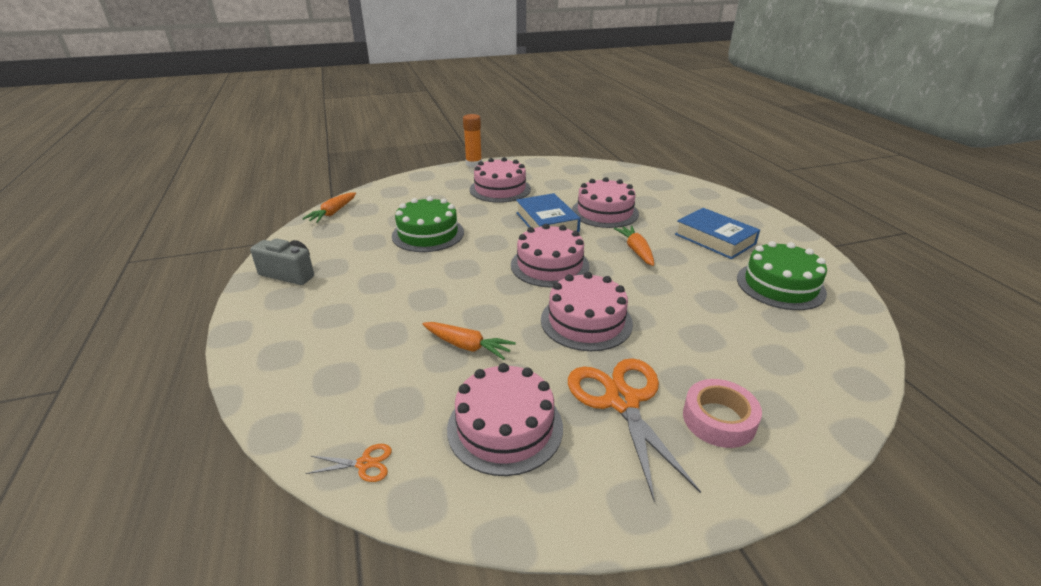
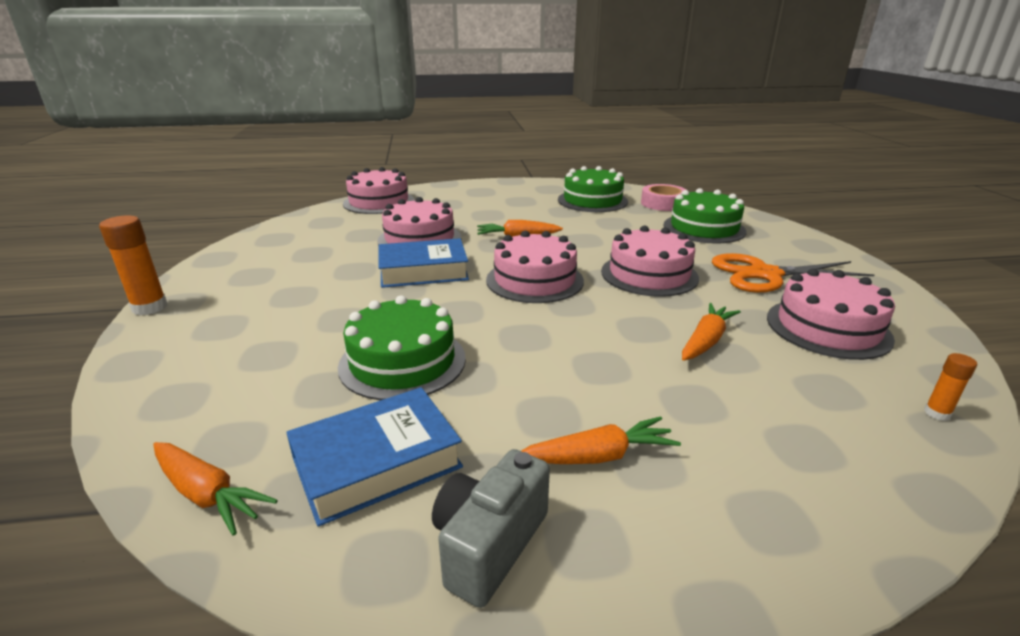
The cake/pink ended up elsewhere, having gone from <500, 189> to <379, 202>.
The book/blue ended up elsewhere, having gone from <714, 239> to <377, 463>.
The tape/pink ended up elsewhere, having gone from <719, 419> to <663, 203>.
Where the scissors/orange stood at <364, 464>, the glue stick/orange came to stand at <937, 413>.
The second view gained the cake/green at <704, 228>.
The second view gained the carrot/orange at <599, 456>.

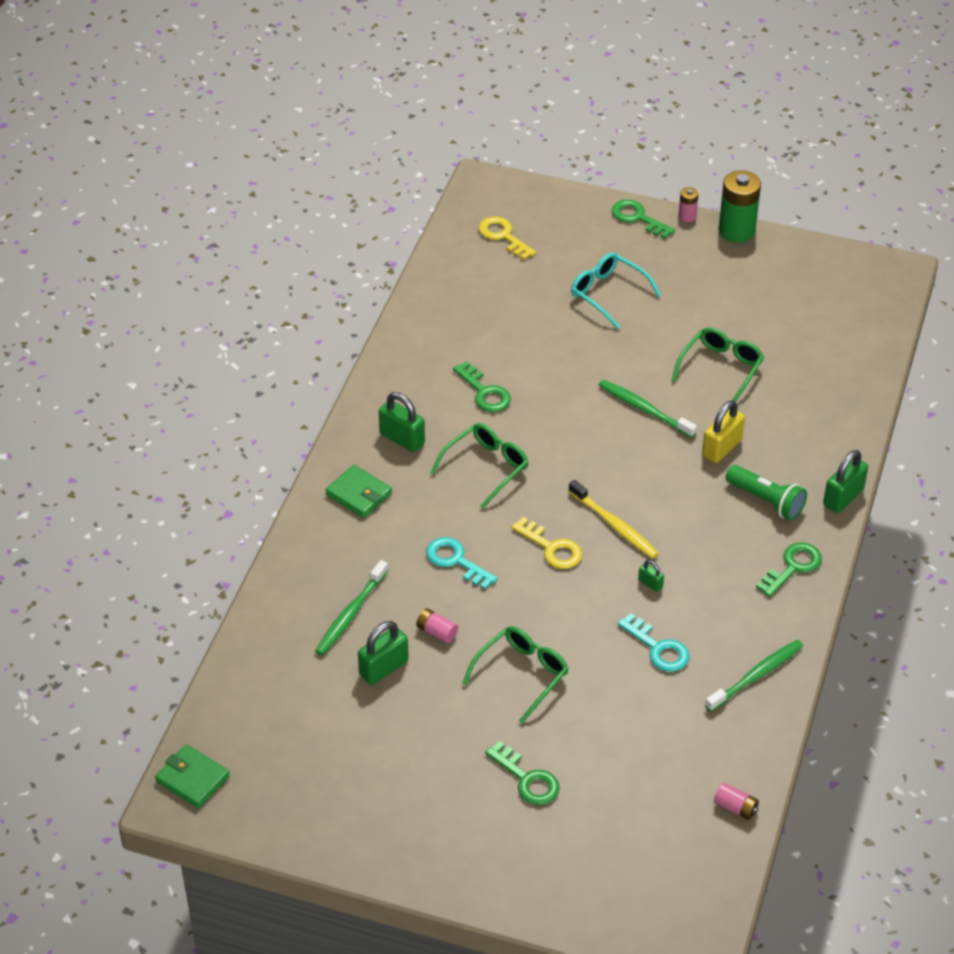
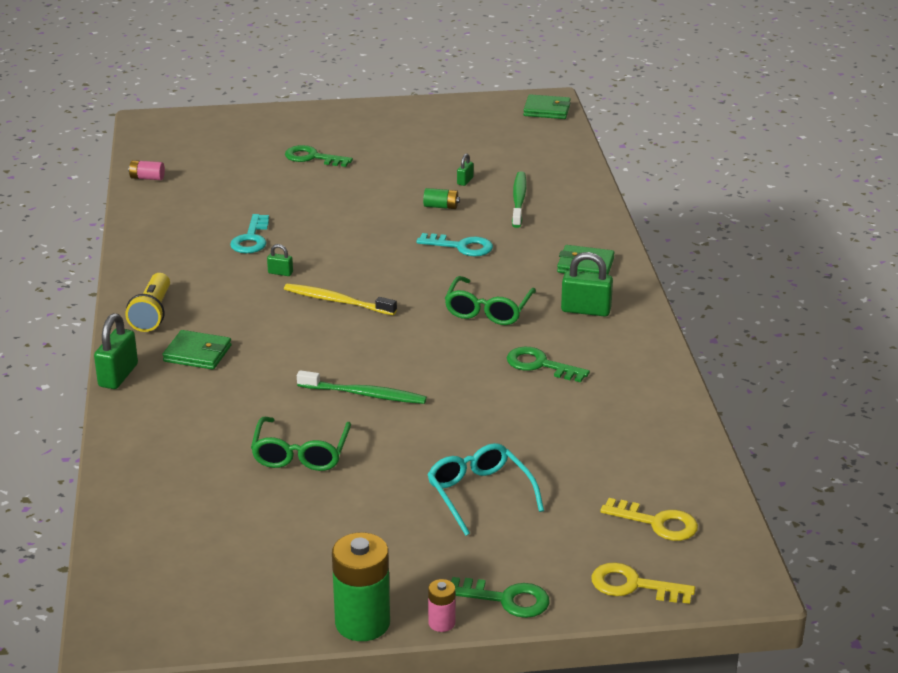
The glasses/turquoise at <608, 294> ended up facing another way, 135 degrees counterclockwise from before.
The second view lost the padlock/yellow at <721, 448>.
Where the flashlight/green stood at <766, 501>, the wallet/green came to stand at <197, 353>.
The key/yellow ended up elsewhere, having gone from <551, 548> to <633, 585>.
Where the key/green stood at <792, 567>, the flashlight/yellow came to stand at <152, 314>.
What was the battery/pink at <437, 632> turned into the battery/green at <441, 206>.
The key/turquoise at <658, 648> ended up facing another way, 105 degrees counterclockwise from before.
The size of the padlock/green at <384, 668> changed by a factor of 0.52.
The second view lost the glasses/green at <521, 675>.
The second view lost the toothbrush/green at <756, 675>.

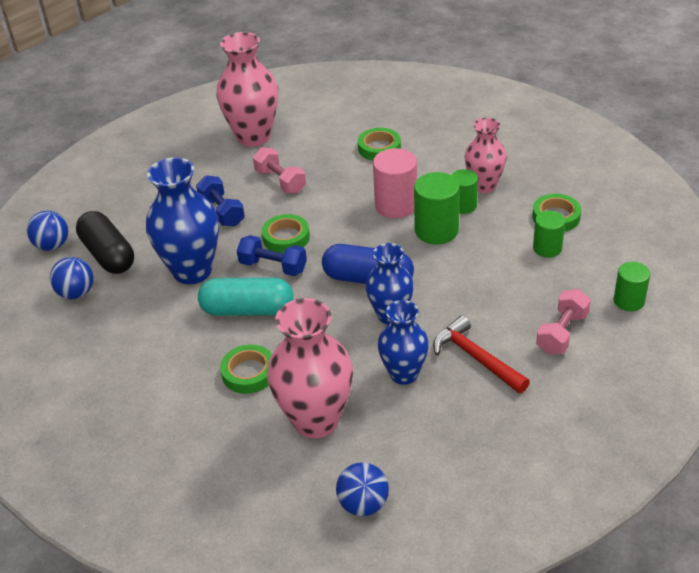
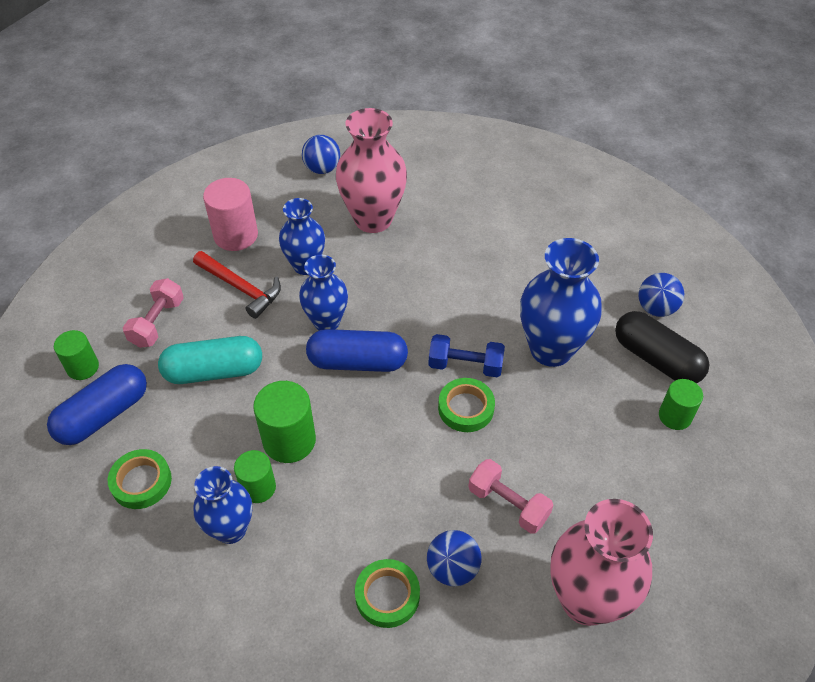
What was the vase/pink at <484, 186> turned into the vase/blue at <231, 529>.
The cylinder/pink ended up elsewhere, having gone from <396, 205> to <236, 235>.
The second view lost the dumbbell/blue at <222, 212>.
The ball/blue ended up elsewhere, having gone from <52, 245> to <452, 568>.
The cylinder/green ended up elsewhere, having gone from <547, 248> to <675, 416>.
The capsule/turquoise ended up elsewhere, having gone from <247, 310> to <214, 371>.
The second view lost the tape/green at <249, 373>.
The second view gained the capsule/blue at <103, 415>.

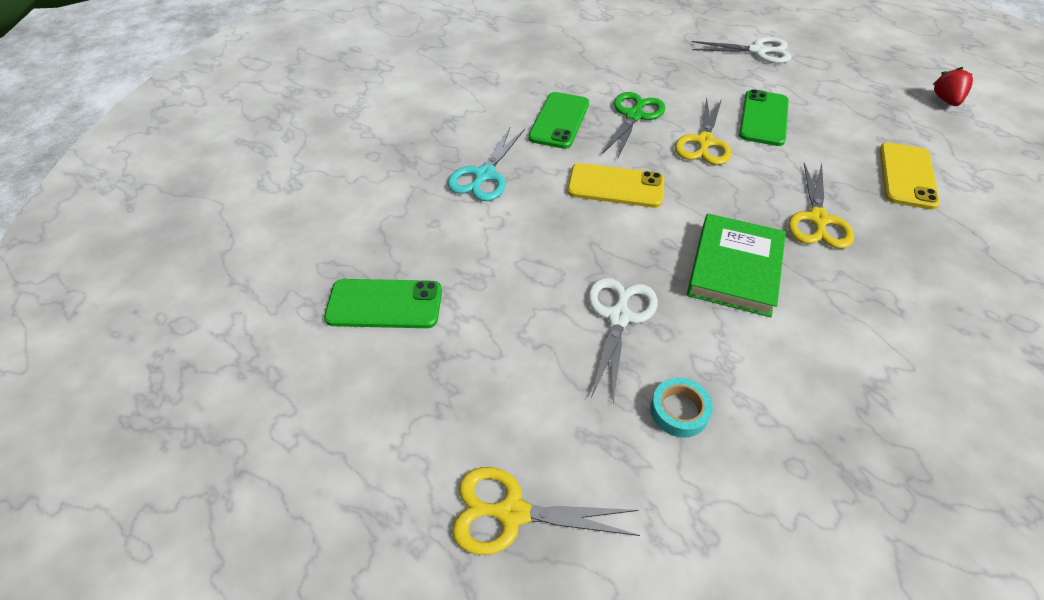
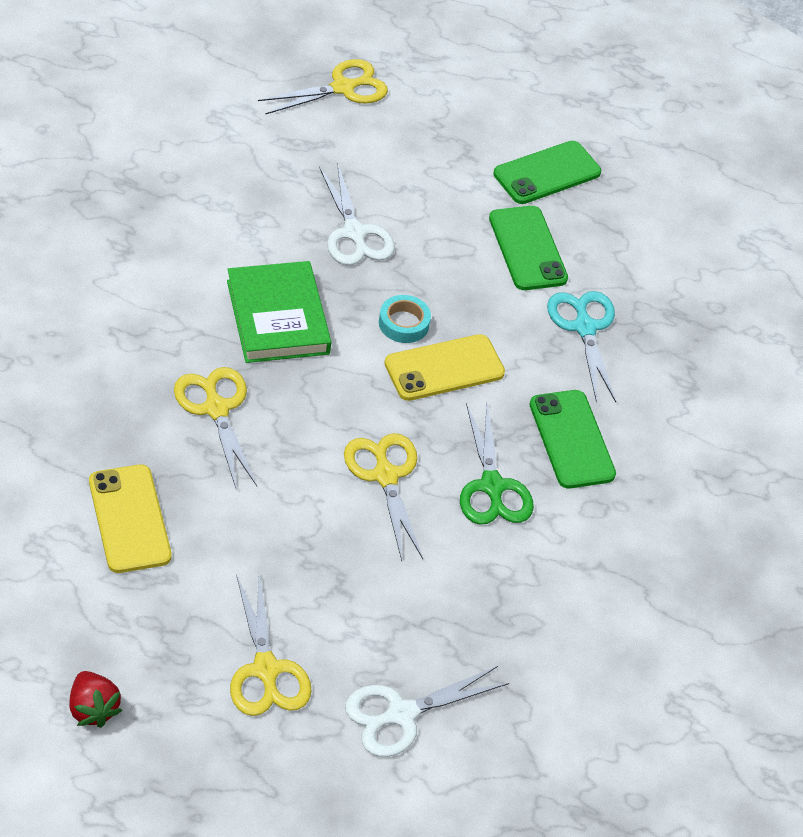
The phone/green ended up elsewhere, having gone from <763, 118> to <527, 248>.
The tape/turquoise ended up elsewhere, having gone from <679, 411> to <403, 323>.
The second view gained the scissors/yellow at <266, 669>.

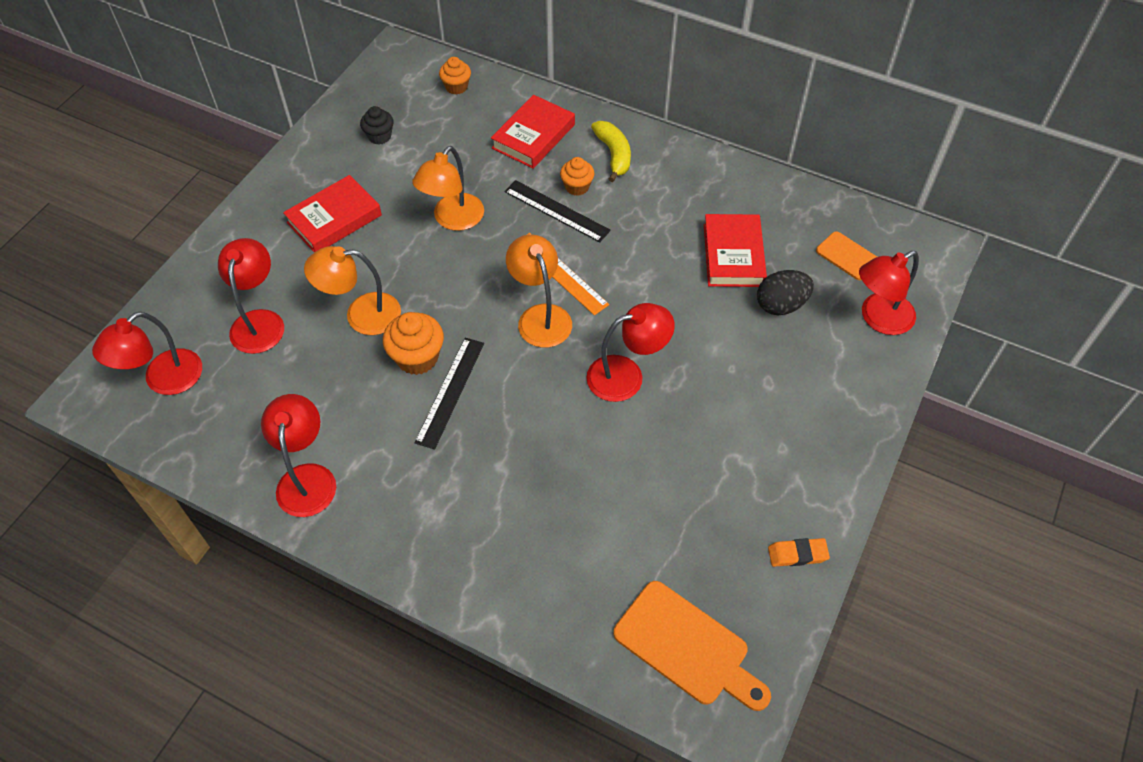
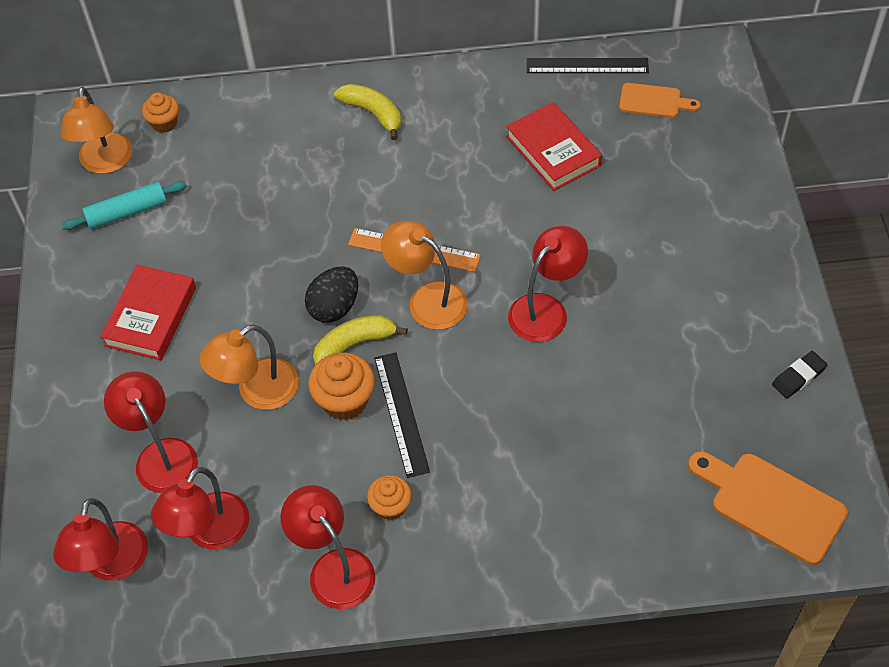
The second view lost the book/red at <533, 136>.
Where the cupcake/black stood at <379, 136>, the rolling pin/turquoise came to stand at <127, 212>.
The lamp/orange ended up elsewhere, having gone from <453, 220> to <105, 163>.
The cupcake/orange ended up elsewhere, having gone from <577, 187> to <391, 506>.
The ruler/black ended up elsewhere, having gone from <556, 211> to <587, 66>.
The lamp/red ended up elsewhere, having gone from <878, 319> to <210, 533>.
The egg/black ended up elsewhere, having gone from <781, 305> to <334, 307>.
What was the eraser/orange at <797, 554> turned into the eraser/black at <798, 377>.
The cutting board/orange at <687, 647> ended up facing another way, 150 degrees counterclockwise from before.
The second view gained the banana/yellow at <354, 344>.

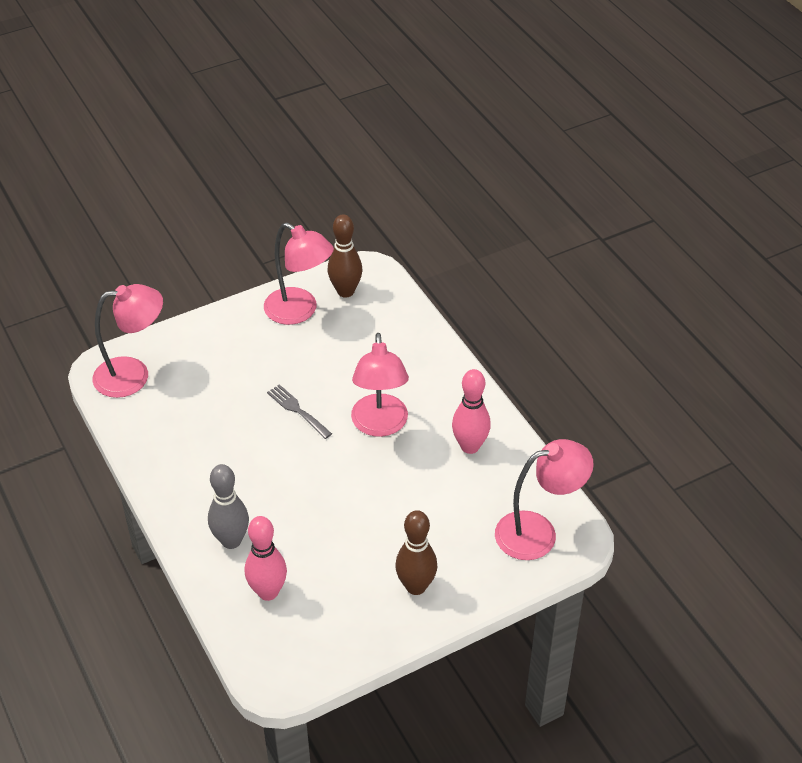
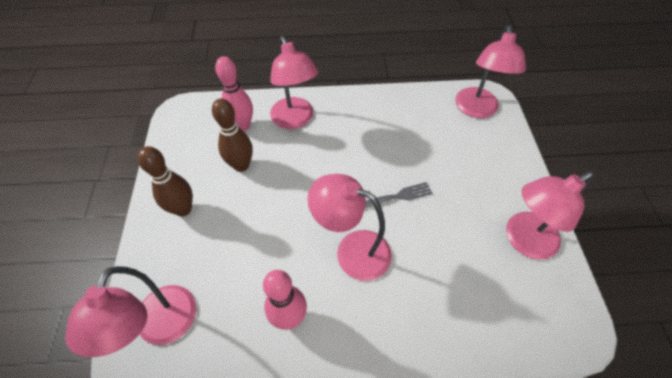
The bowling pin/brown ended up elsewhere, having gone from <345, 291> to <241, 165>.
Where the bowling pin/grey stood at <231, 541>, the lamp/pink came to stand at <295, 120>.

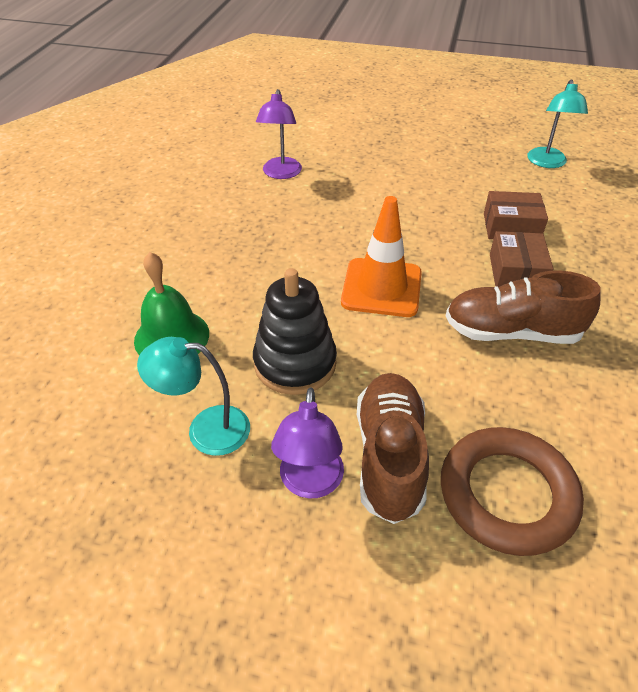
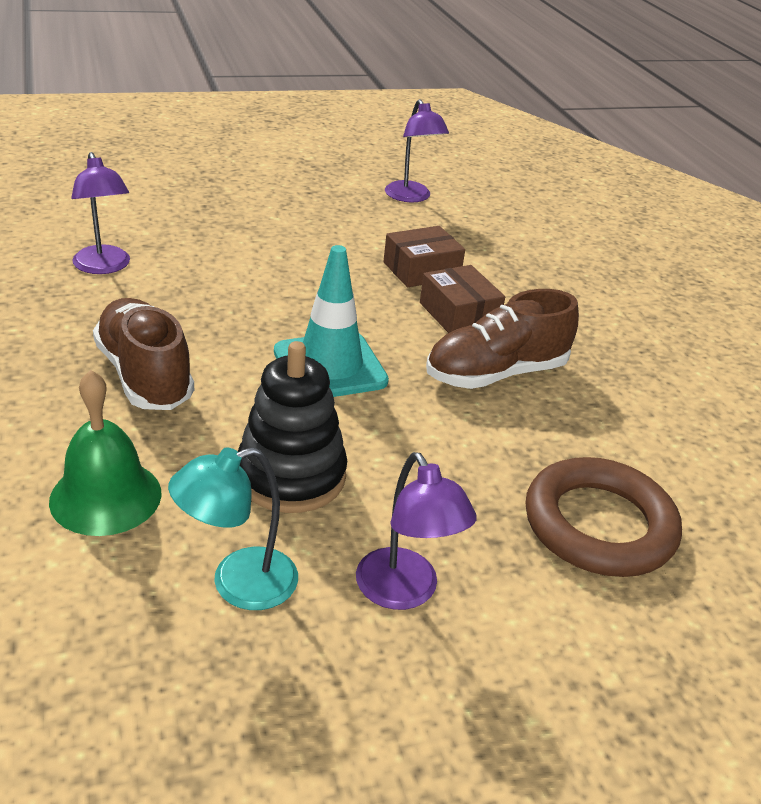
What was the lamp/turquoise at <547, 163> turned into the lamp/purple at <411, 197>.
What was the traffic cone/orange at <381, 288> turned into the traffic cone/turquoise at <330, 366>.
The shoe/brown ended up elsewhere, having gone from <389, 456> to <145, 375>.

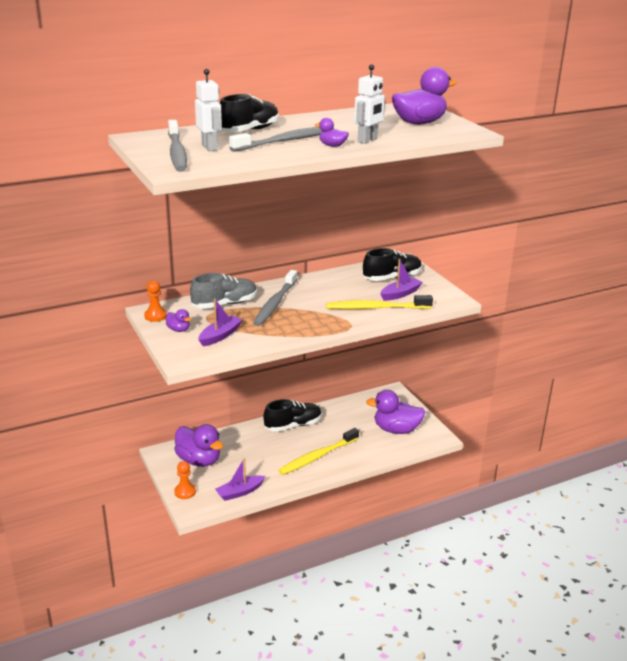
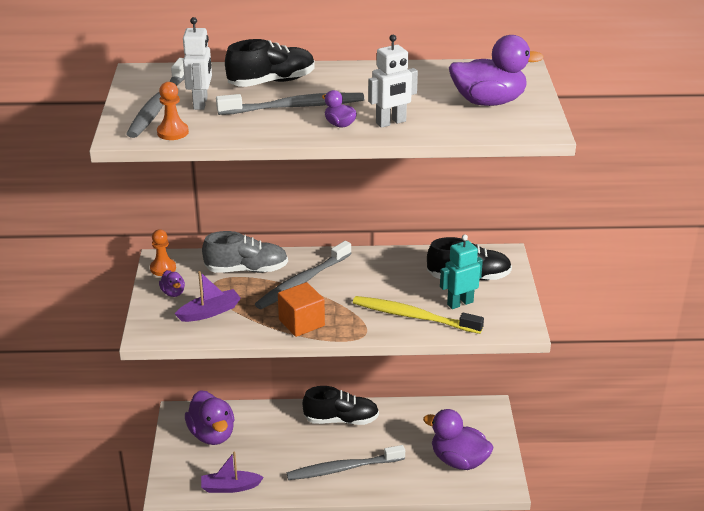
Where the boat/purple stood at <400, 294>, the robot/turquoise came to stand at <460, 303>.
What was the toothbrush/yellow at <317, 456> turned into the toothbrush/grey at <343, 468>.
The pawn/orange ended up elsewhere, having gone from <185, 492> to <172, 132>.
The second view gained the cube/orange at <301, 323>.

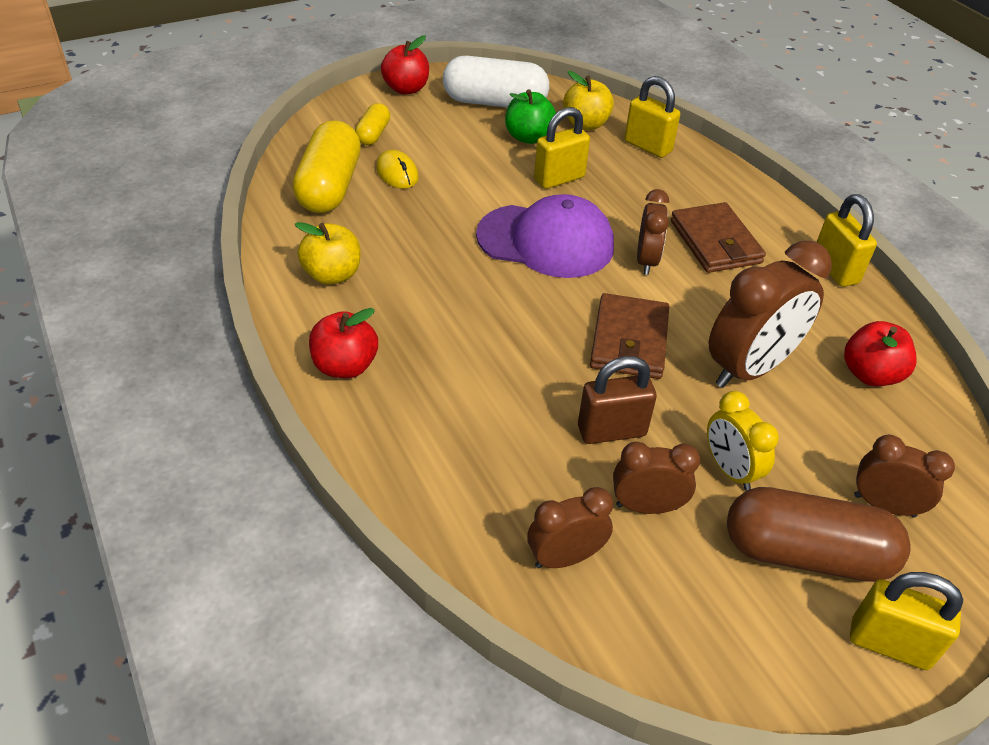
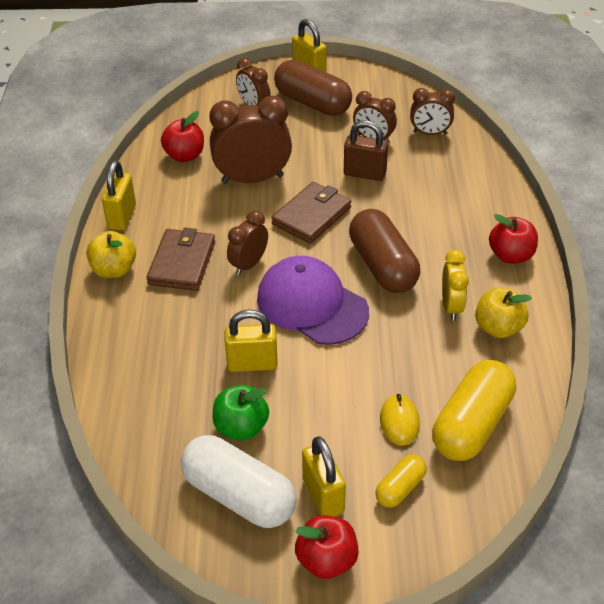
The apple/yellow ended up elsewhere, having gone from <585, 124> to <114, 270>.
The padlock/yellow ended up elsewhere, having gone from <648, 146> to <323, 496>.
The clock/yellow ended up elsewhere, having gone from <730, 470> to <451, 306>.
The second view gained the capsule/brown at <382, 266>.

